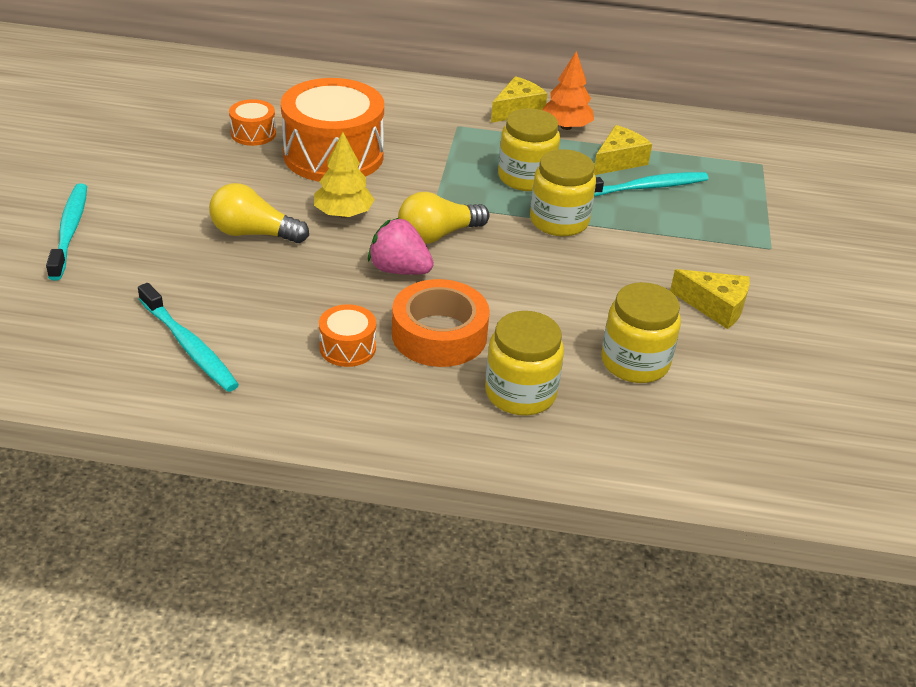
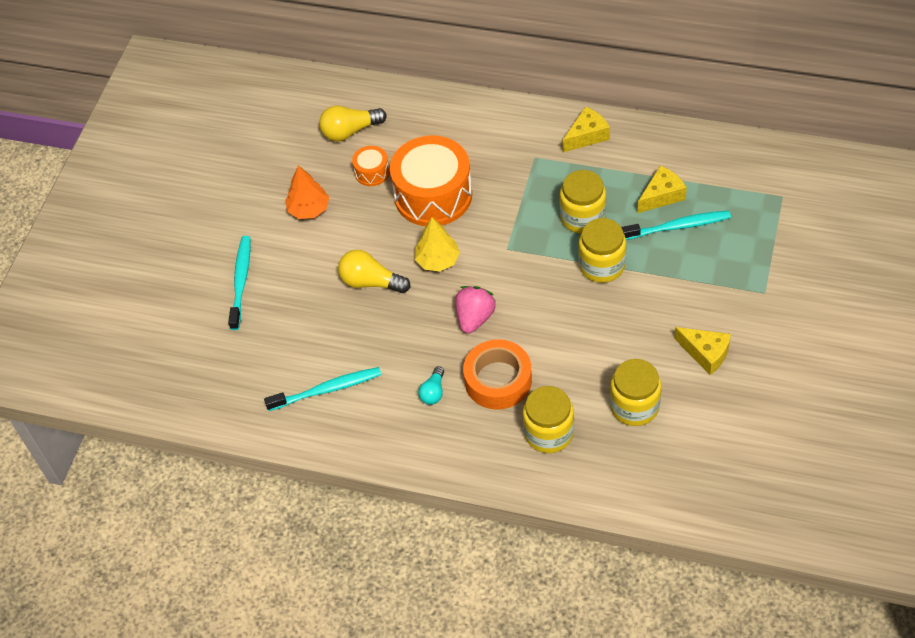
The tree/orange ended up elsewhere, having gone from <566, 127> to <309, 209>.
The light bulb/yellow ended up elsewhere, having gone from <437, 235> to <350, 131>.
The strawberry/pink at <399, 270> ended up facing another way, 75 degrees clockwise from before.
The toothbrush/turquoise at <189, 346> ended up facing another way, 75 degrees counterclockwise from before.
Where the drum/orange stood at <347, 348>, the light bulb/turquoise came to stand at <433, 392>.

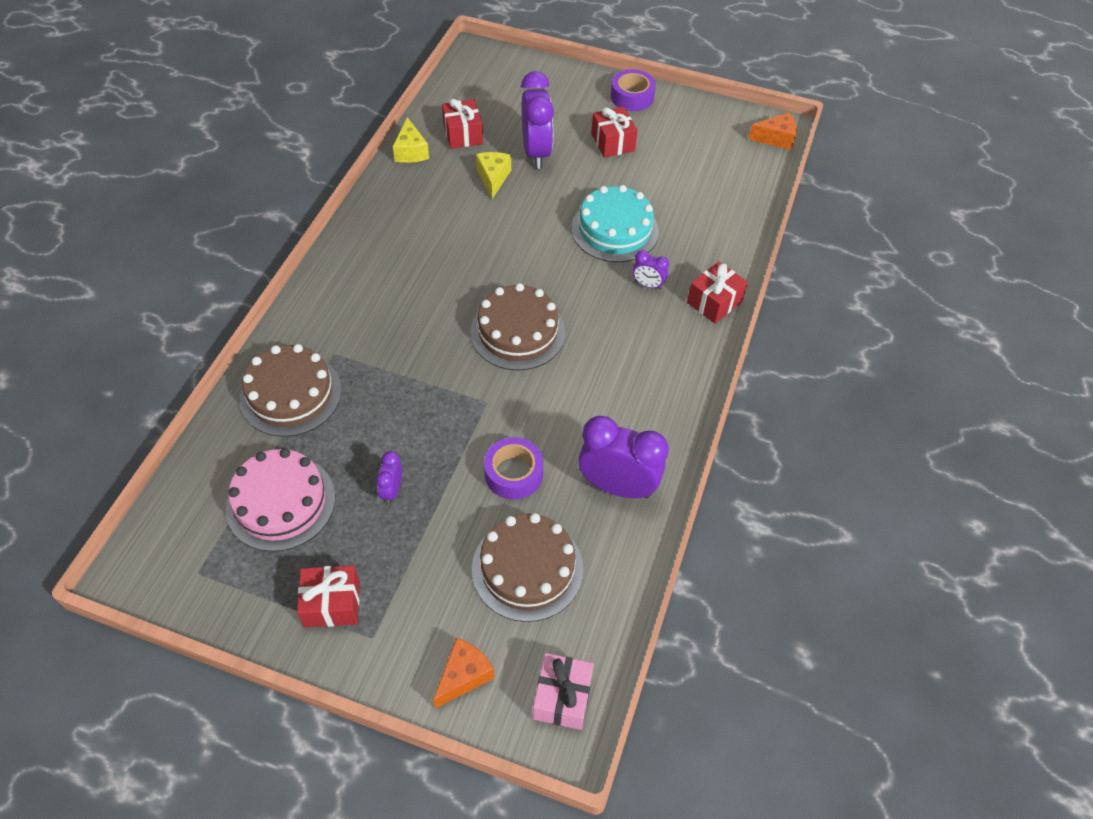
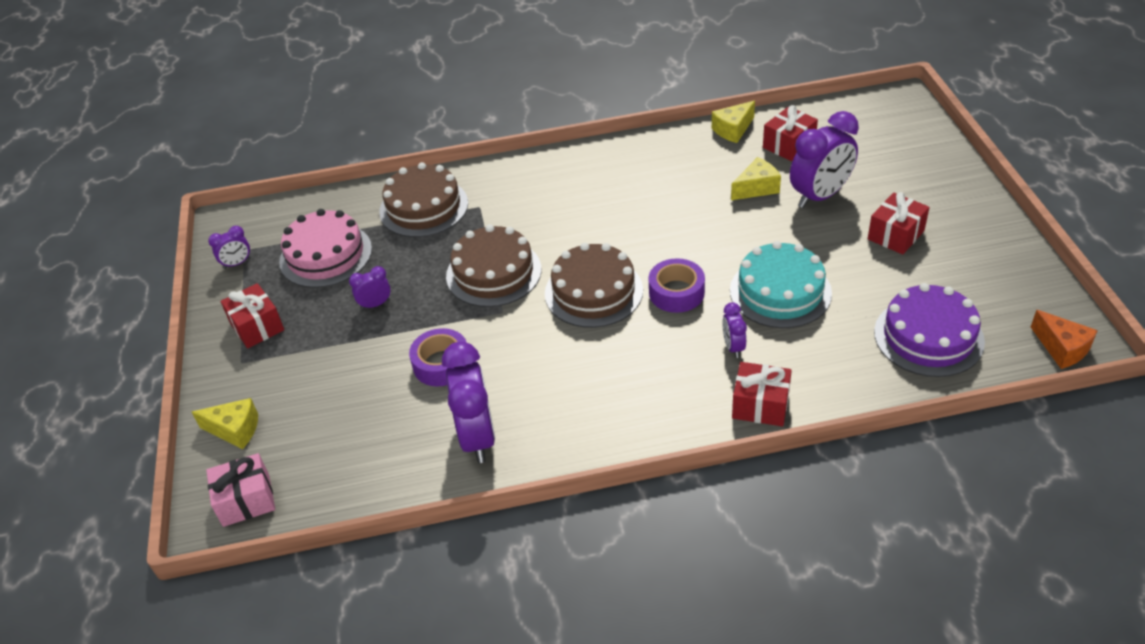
The tape/purple ended up elsewhere, having gone from <632, 97> to <676, 292>.
The cake/brown ended up elsewhere, having gone from <527, 568> to <493, 273>.
What was the cheese/orange at <464, 676> turned into the cheese/yellow at <235, 430>.
The second view gained the clock/purple at <237, 263>.
The second view gained the cake/purple at <928, 337>.

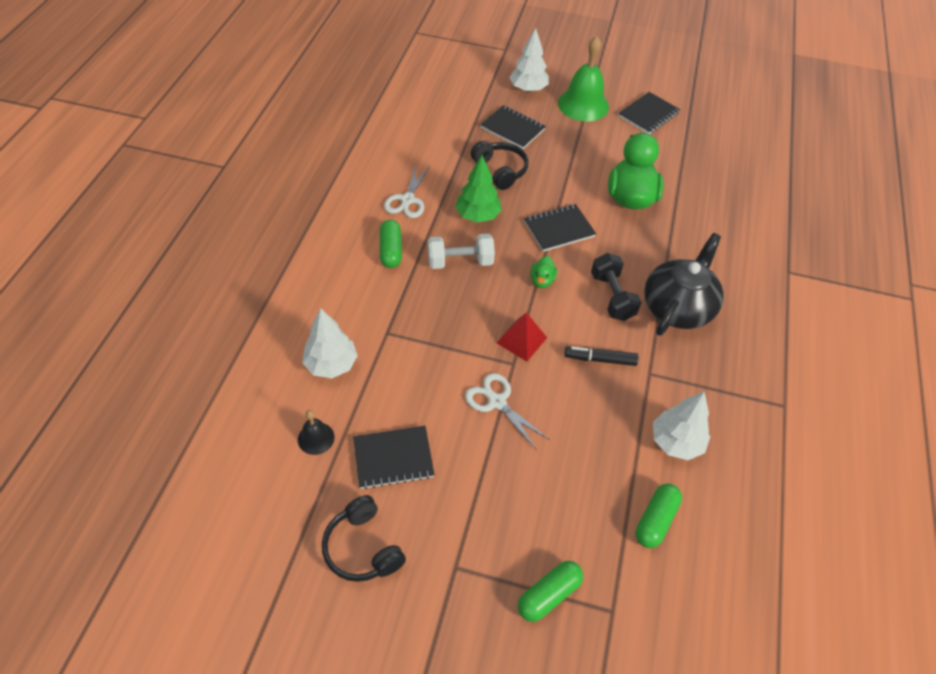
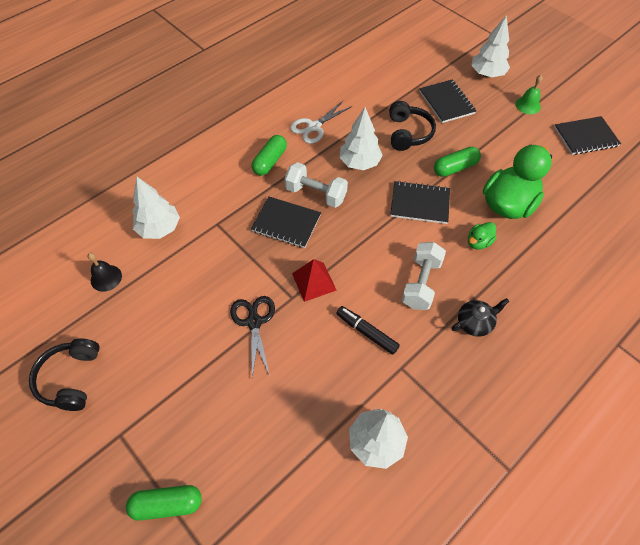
The size of the bell/green at <583, 105> changed by a factor of 0.49.
What was the tree/green at <478, 216> turned into the tree/white at <359, 163>.
The size of the teapot/black at <677, 307> changed by a factor of 0.48.
What was the dumbbell/black at <612, 297> turned into the dumbbell/white at <421, 283>.
The duck/green ended up elsewhere, having gone from <542, 280> to <478, 242>.
What was the scissors/white at <497, 402> turned into the scissors/black at <254, 322>.
The notebook/black ended up elsewhere, having gone from <393, 458> to <286, 223>.
The capsule/green ended up elsewhere, having gone from <655, 520> to <455, 168>.

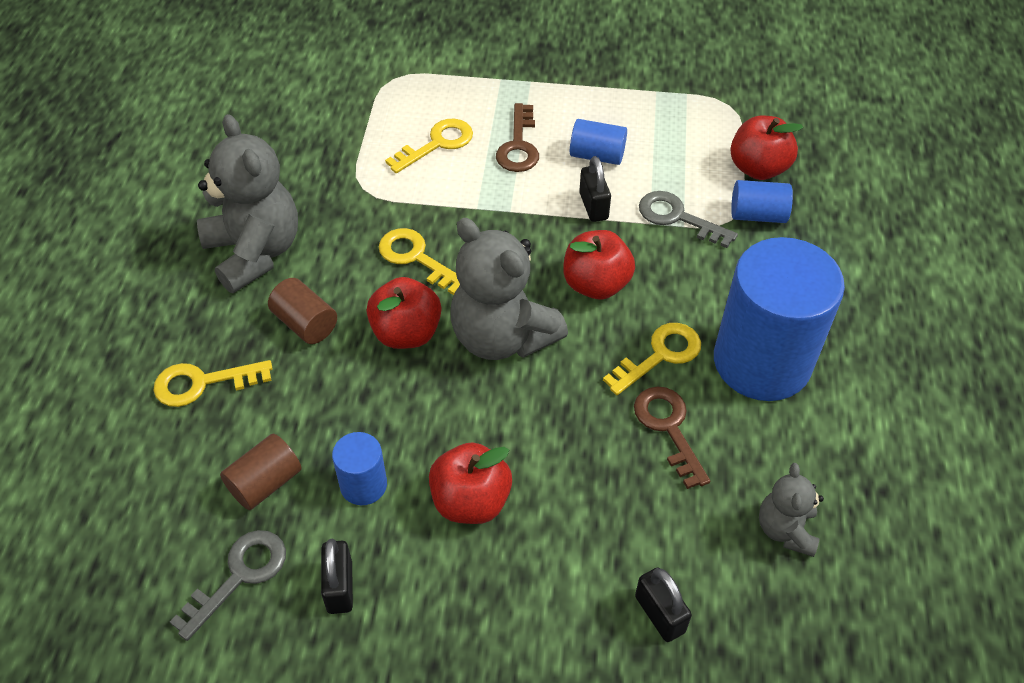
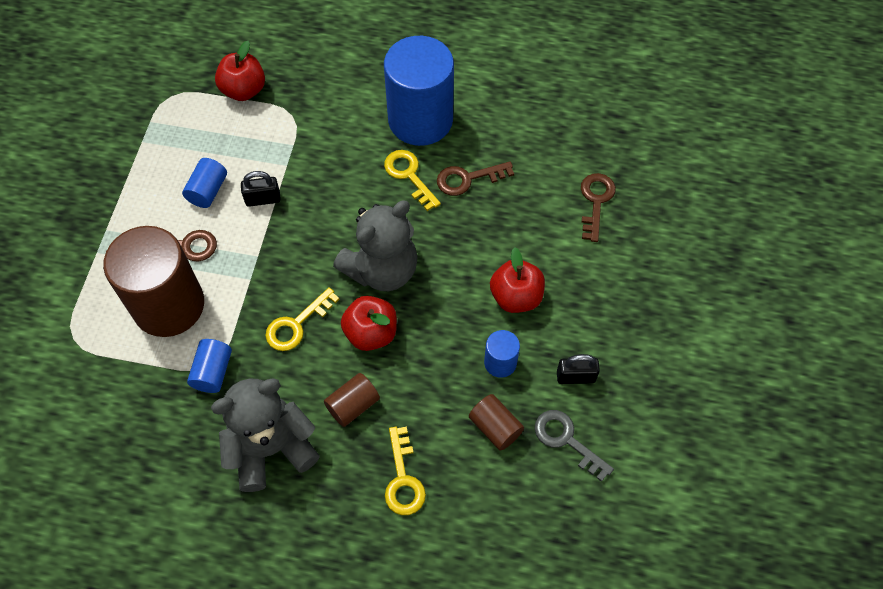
Where the key/yellow stood at <437, 144>, the cylinder/brown came to stand at <169, 305>.
The cylinder/blue ended up elsewhere, having gone from <757, 215> to <213, 372>.
The second view lost the key/grey at <677, 218>.
The second view lost the apple/red at <596, 284>.
The second view lost the teddy bear/grey at <785, 529>.
Where the padlock/black stood at <659, 614>, the key/brown came to stand at <595, 201>.

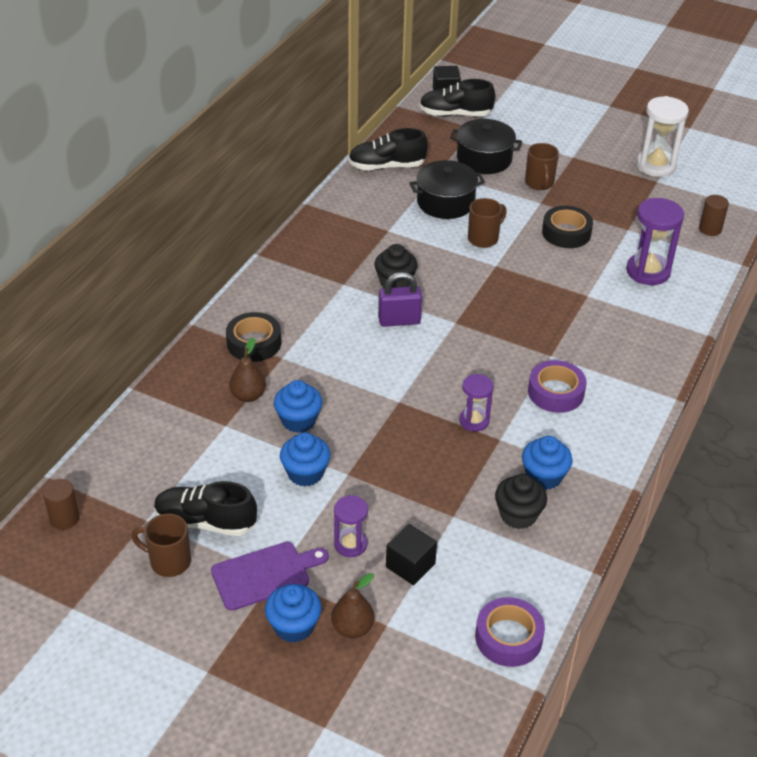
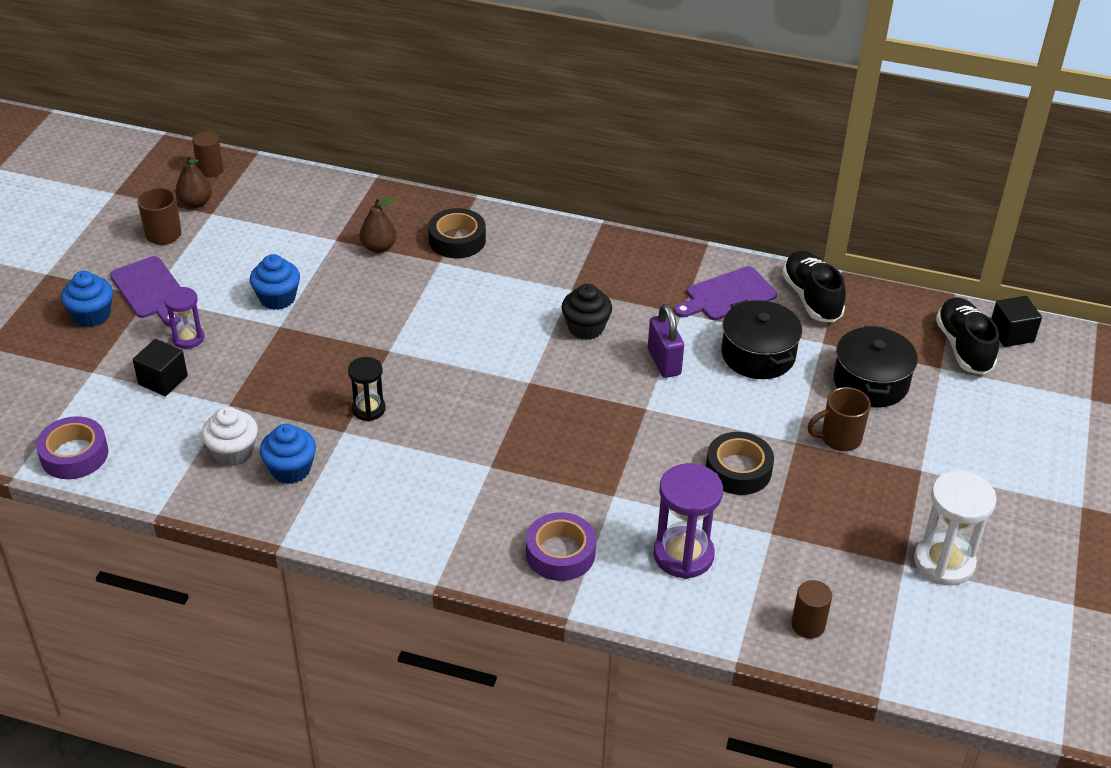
The second view lost the mug/brown at <484, 238>.
The padlock/purple ended up elsewhere, having gone from <399, 320> to <664, 362>.
The tape/purple ended up elsewhere, having gone from <556, 392> to <560, 553>.
What was the hourglass/purple at <474, 421> turned into the hourglass/black at <368, 409>.
The second view lost the cupcake/blue at <298, 420>.
What was the cupcake/black at <518, 515> turned into the cupcake/white at <233, 452>.
The second view lost the shoe/black at <205, 522>.
The pear/brown ended up elsewhere, having gone from <352, 628> to <196, 203>.
The second view gained the cutting board/purple at <727, 295>.

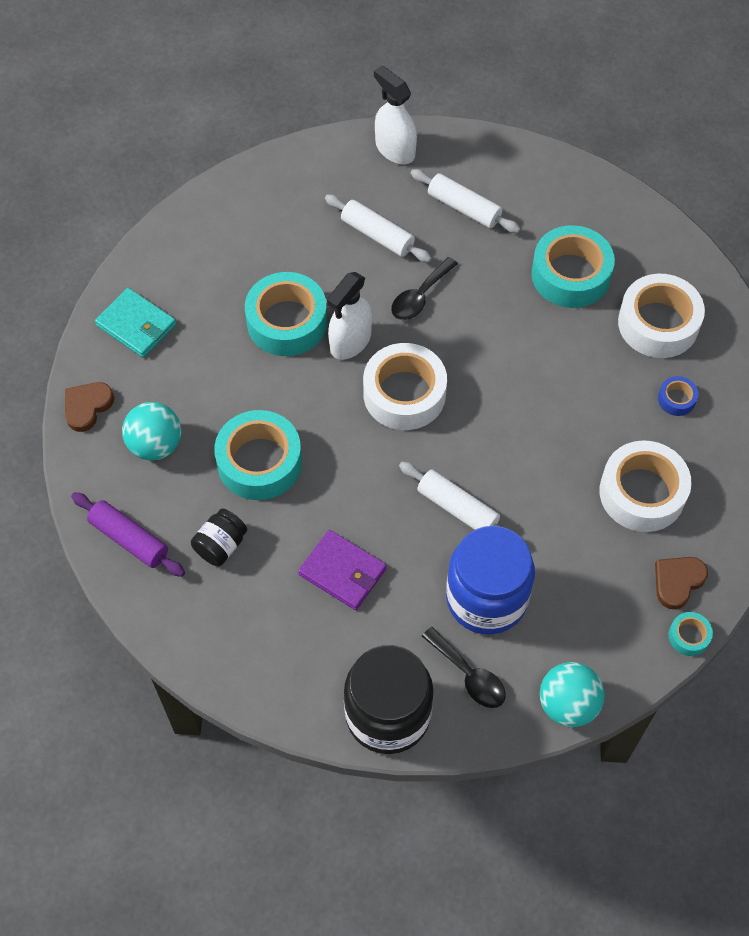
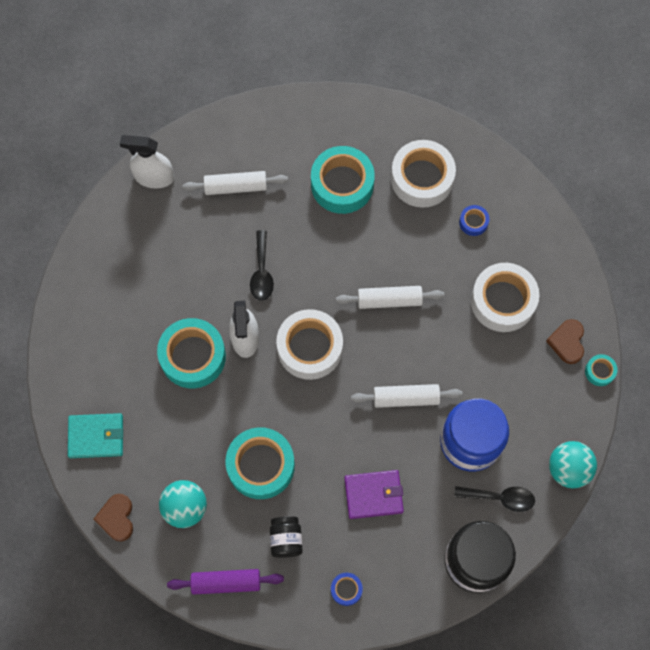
The rolling pin/white ended up elsewhere, having gone from <377, 235> to <389, 300>.
The second view gained the tape/blue at <346, 589>.

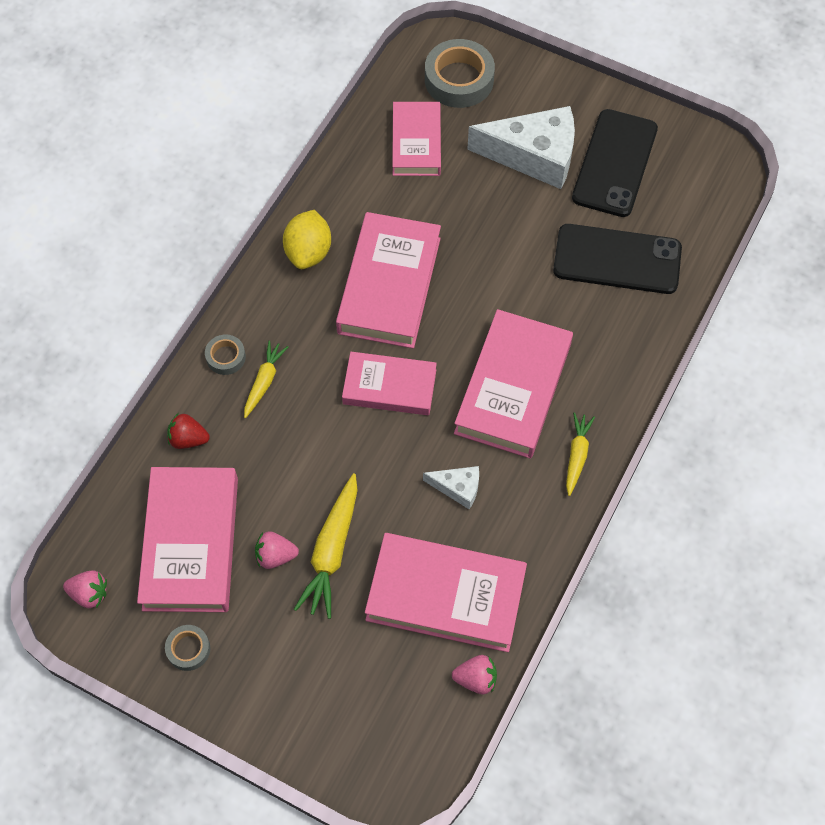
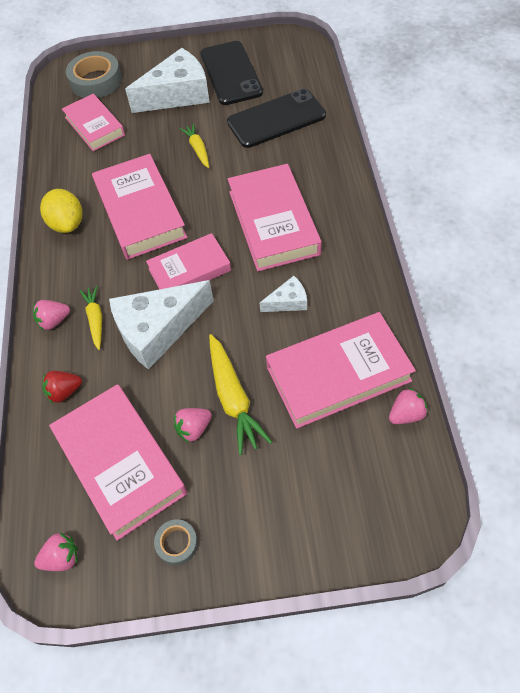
Where the tape/grey stood at <226, 357>, the strawberry/pink came to stand at <54, 321>.
The carrot/yellow ended up elsewhere, having gone from <576, 456> to <198, 149>.
The second view gained the cheese/white at <158, 330>.

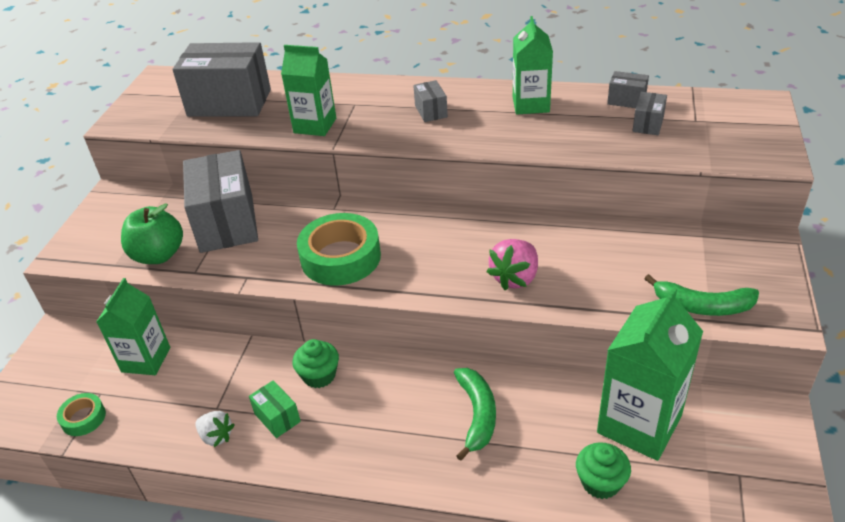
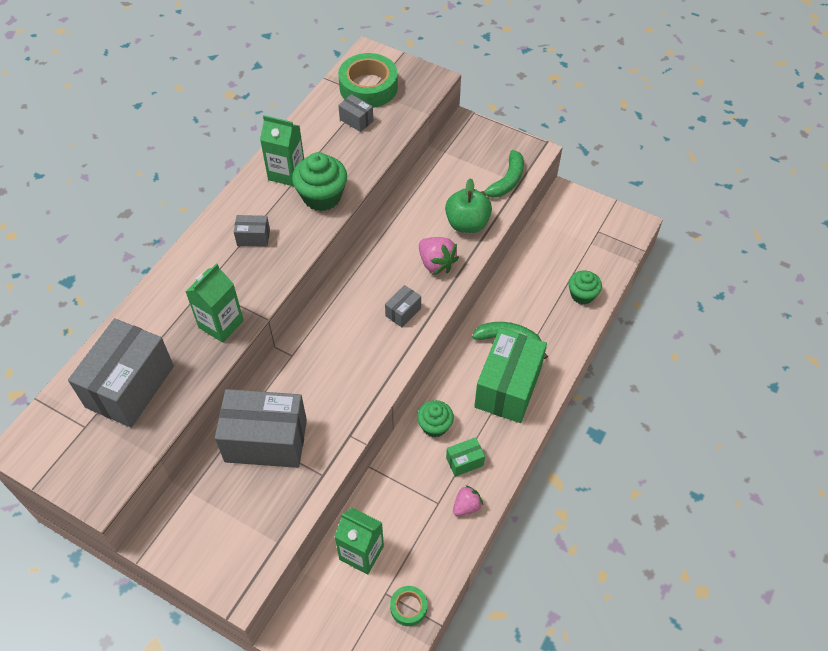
The box/grey ended up elsewhere, having gone from <626, 100> to <403, 312>.
The apple/green ended up elsewhere, having gone from <158, 255> to <467, 224>.
The tape/green ended up elsewhere, having gone from <340, 257> to <368, 87>.
The second view lost the carton/green at <639, 424>.
What was the strawberry/white at <216, 436> turned into the strawberry/pink at <466, 506>.
The second view gained the cupcake/green at <322, 196>.
The second view gained the box/green at <508, 387>.

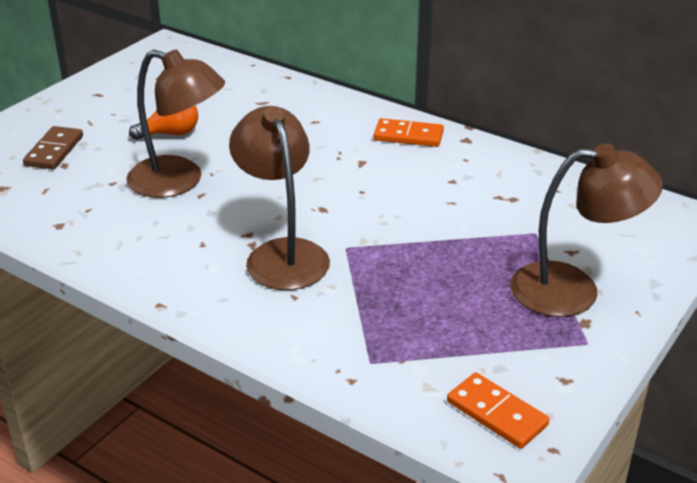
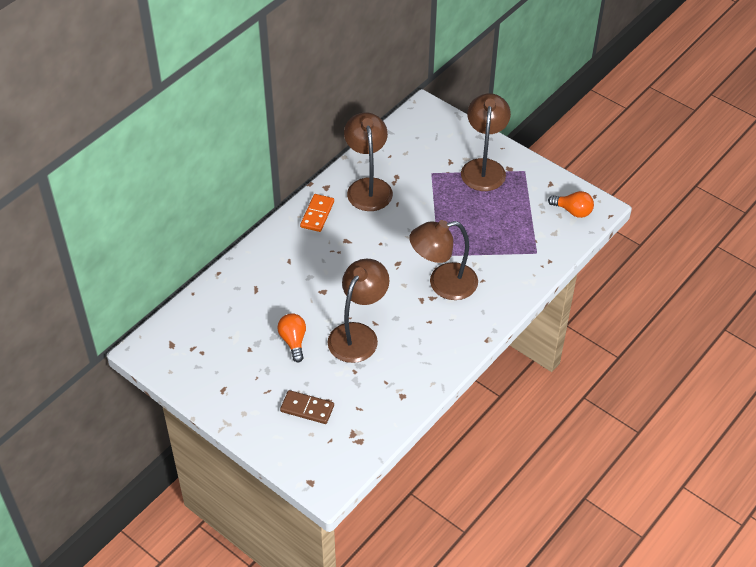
Where the domino/orange stood at <496, 413>, the light bulb/orange came to stand at <573, 211>.
The second view gained the lamp/brown at <368, 187>.

